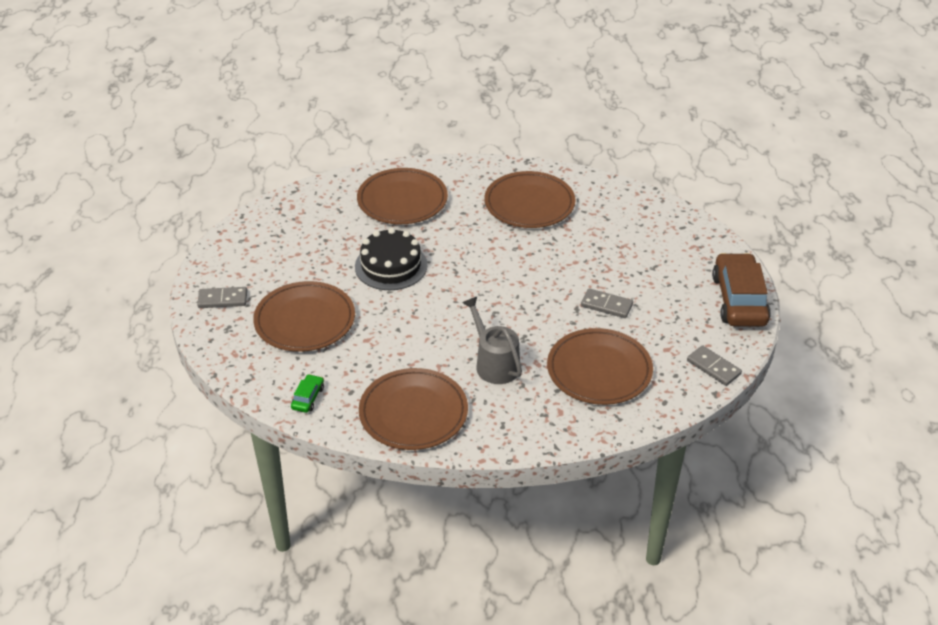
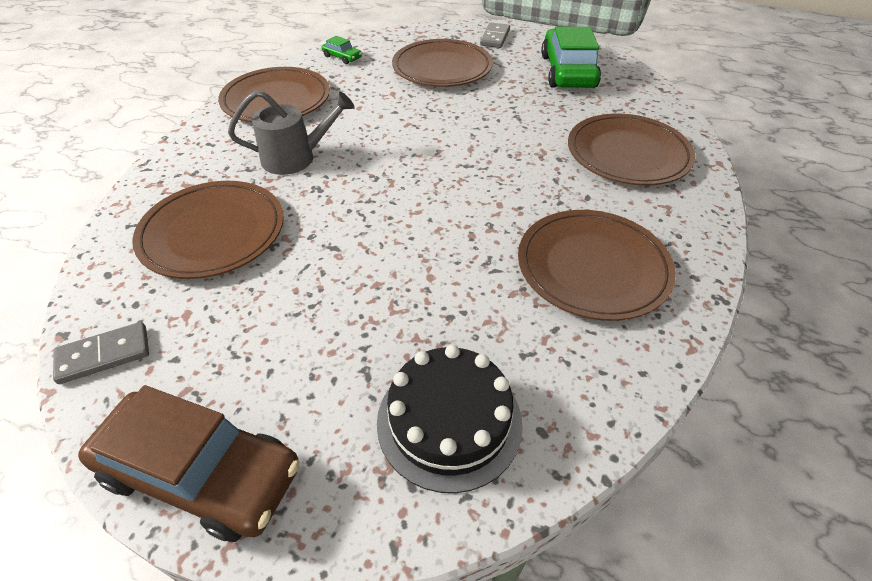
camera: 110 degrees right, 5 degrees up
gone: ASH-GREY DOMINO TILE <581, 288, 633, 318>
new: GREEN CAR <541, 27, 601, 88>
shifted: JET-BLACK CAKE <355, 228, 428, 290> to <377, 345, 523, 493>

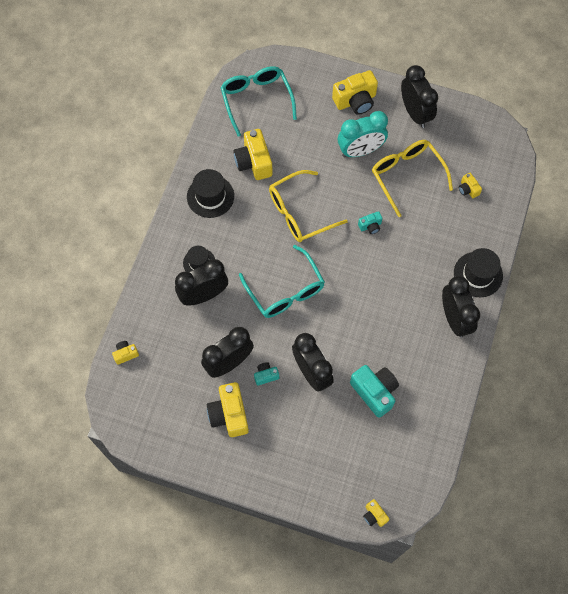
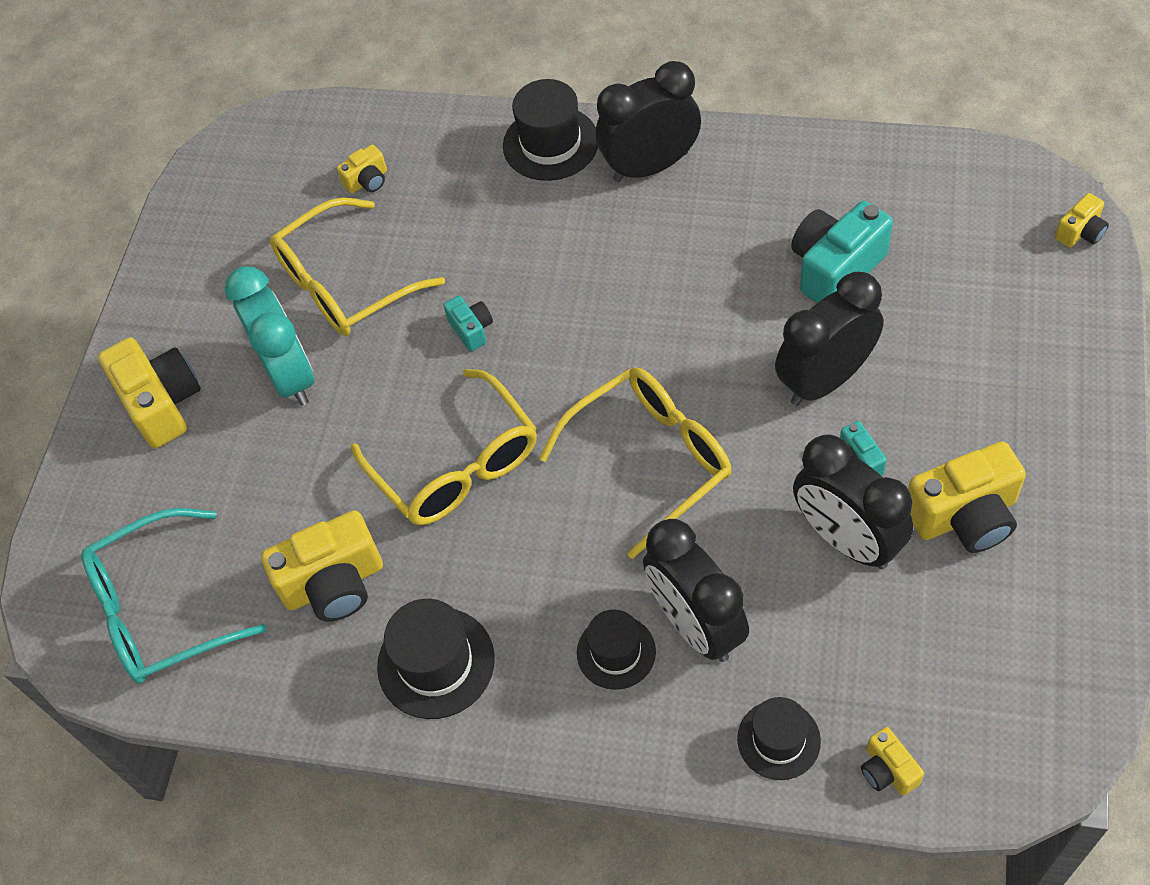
camera: 90 degrees left, 10 degrees down
gone: JET-BLACK BEDSIDE CLOCK <401, 65, 438, 128>
new: JET-BLACK TOP HAT <737, 697, 821, 780>
repainted: AQUA SPECTACLES <239, 245, 325, 318> to YELLOW SPECTACLES <539, 367, 732, 559>

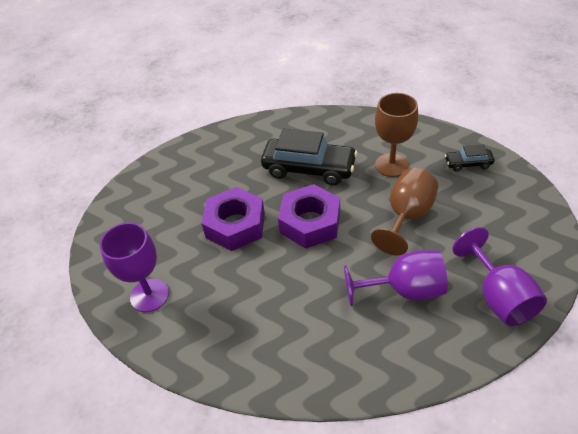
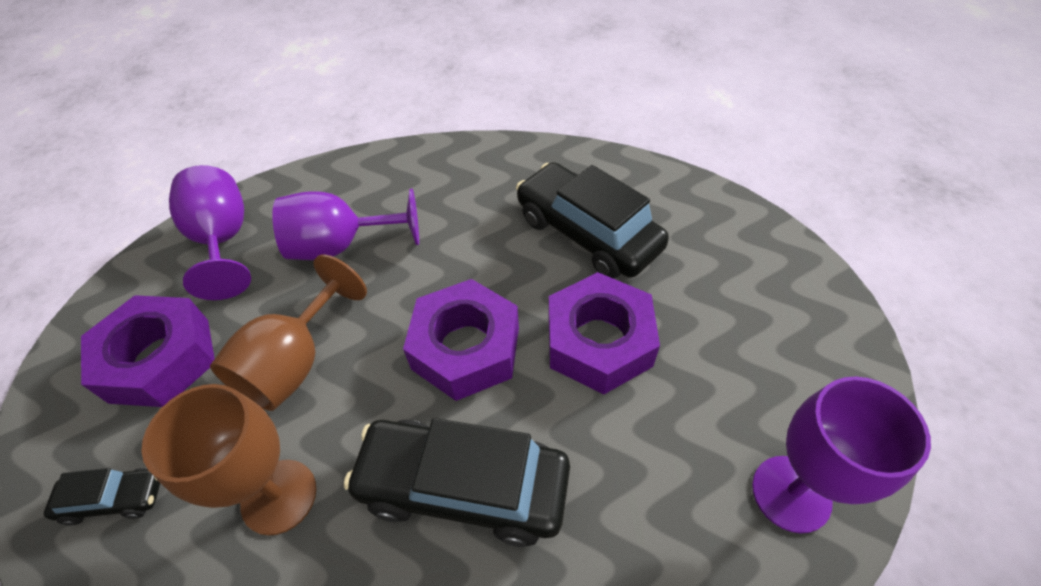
camera: 175 degrees right, 5 degrees up
new: VIOLET HEX NUT <81, 295, 215, 407>; JET-BLACK CAR <516, 162, 669, 279>
shifted: VIOLET GOBLET <100, 222, 169, 312> to <752, 376, 931, 533>

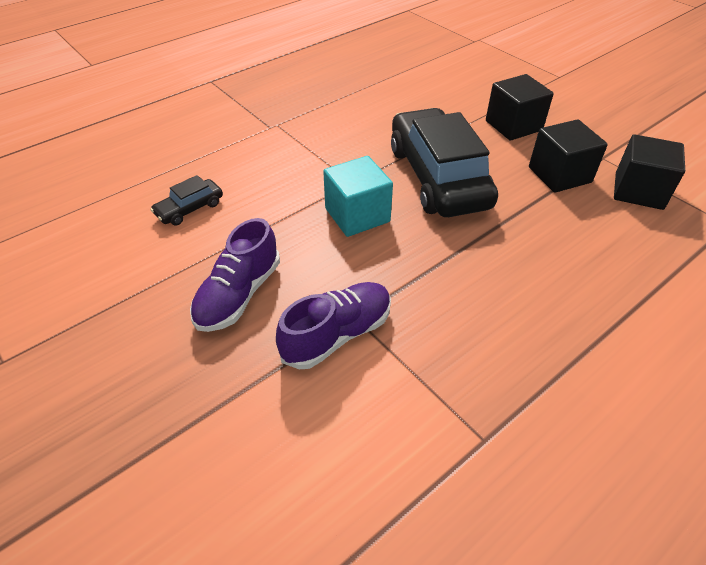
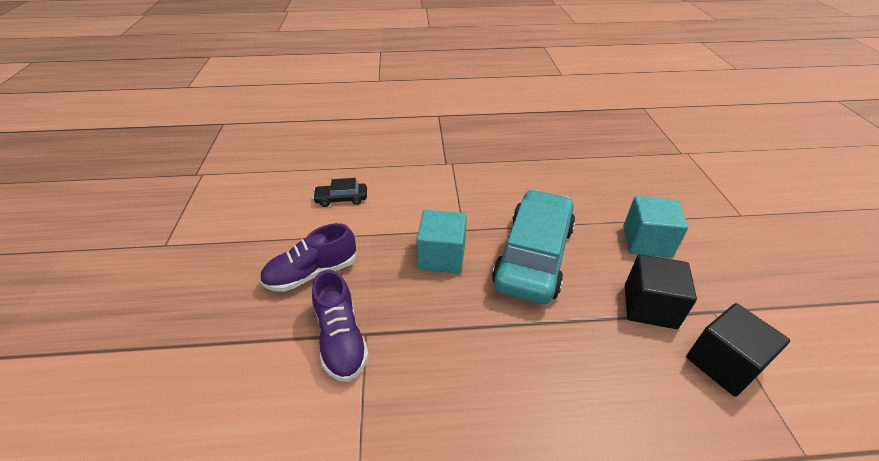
camera: 35 degrees right, 5 degrees down
repainted: JET-BLACK CAR <391, 108, 498, 217> to AQUA CAR <492, 189, 576, 304>; JET-BLACK SOLID CUBE <486, 74, 554, 141> to AQUA SOLID CUBE <623, 196, 688, 258>
rotated: VIOLET SHOE <276, 282, 391, 369> = <312, 270, 369, 382> 75 degrees clockwise

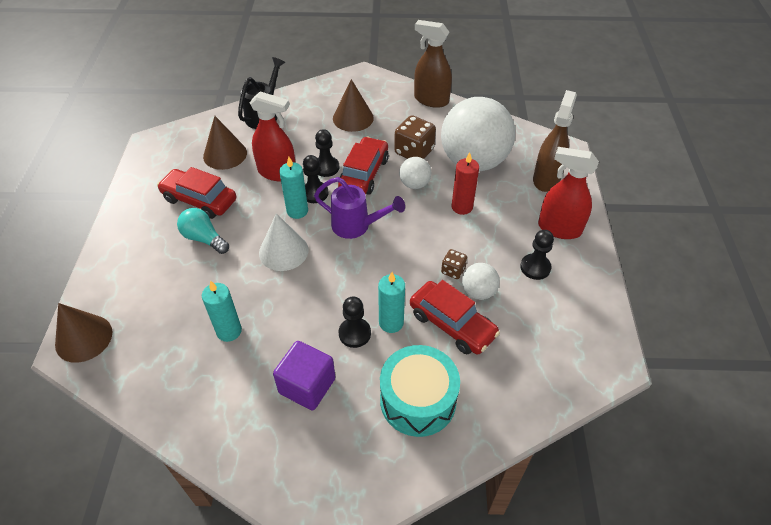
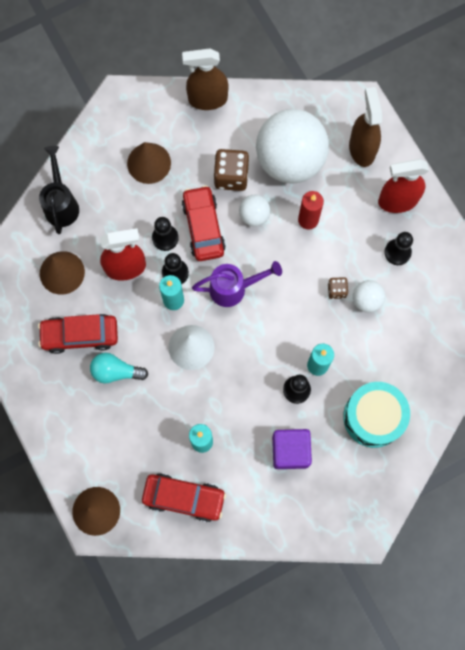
camera: 30 degrees left, 25 degrees up
shifted: RED CAR <410, 280, 500, 354> to <142, 473, 226, 522>

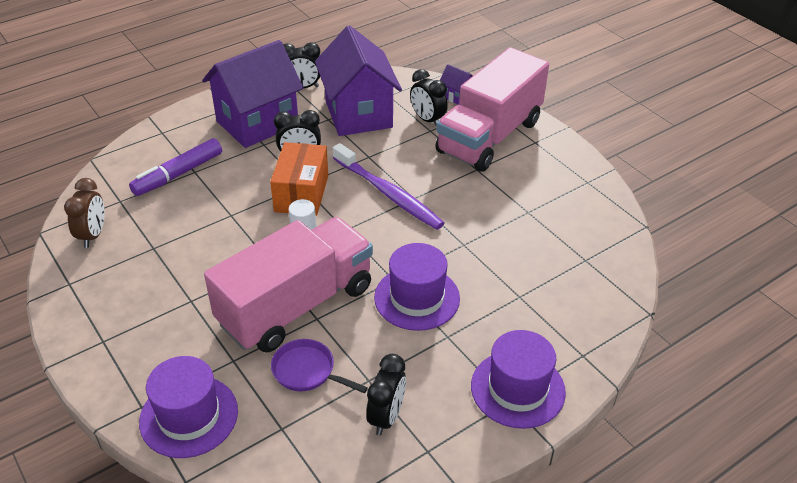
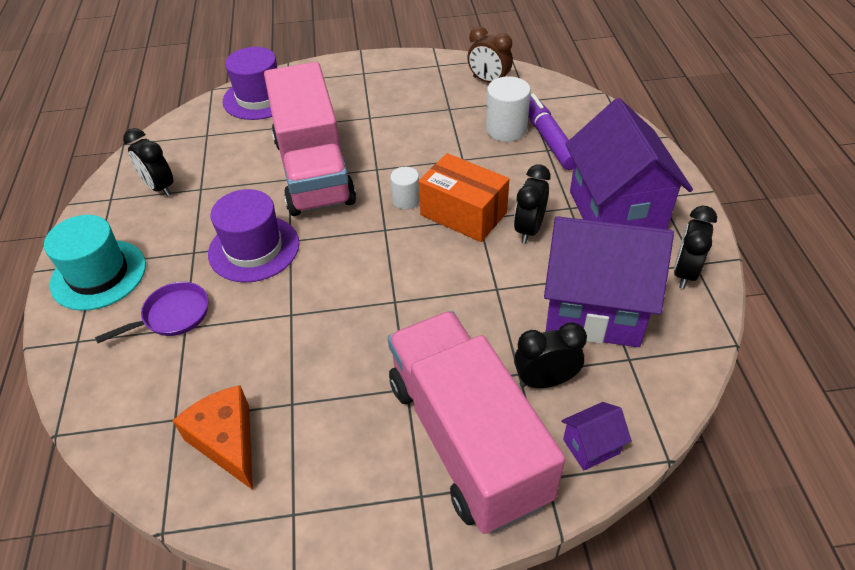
camera: 120 degrees right, 5 degrees up
gone: VIOLET TOOTH BRUSH <333, 143, 444, 230>
new: ORANGE PIECE OF CHEESE <173, 385, 253, 490>; SNOW-WHITE CYLINDER SHAPE <486, 76, 531, 142>
shifted: VIOLET SKILLET <271, 339, 368, 393> to <95, 282, 208, 343>
repainted: VIOLET TOP HAT <471, 330, 566, 429> to AQUA TOP HAT <44, 215, 146, 311>

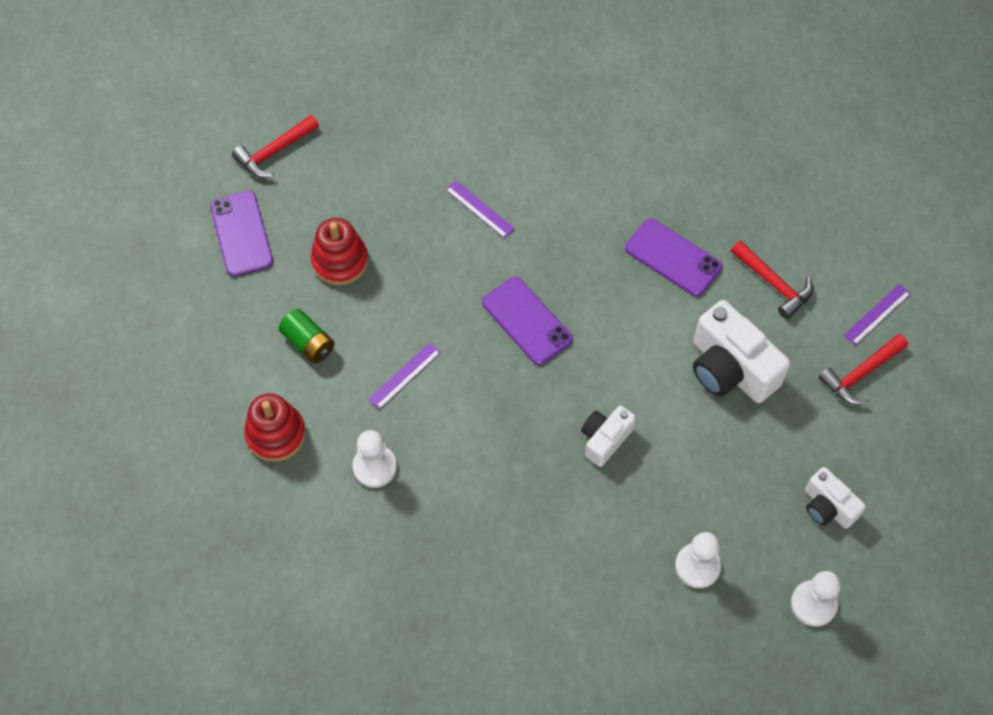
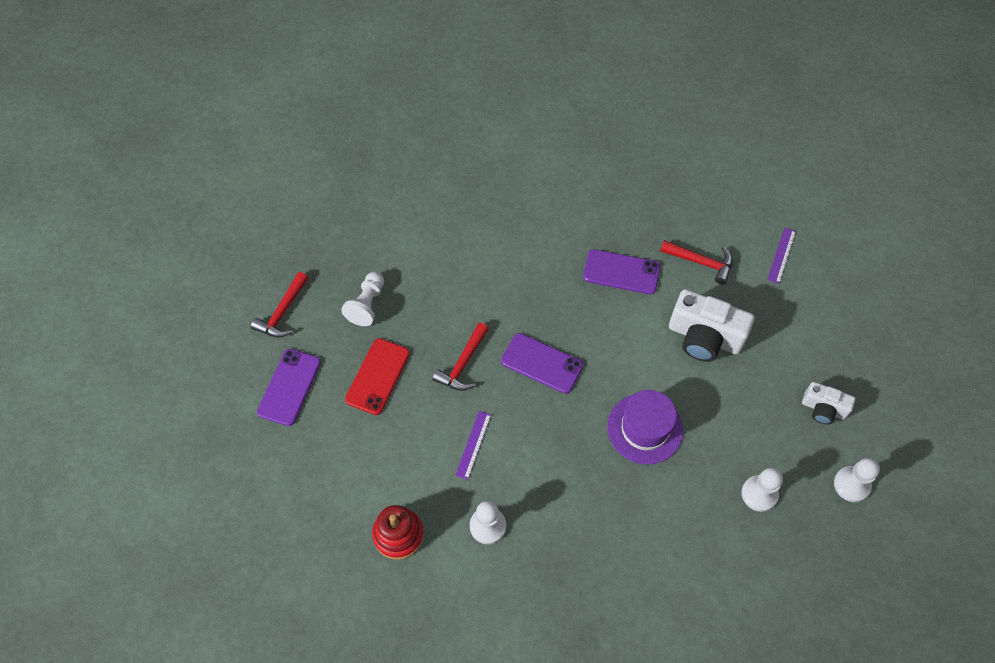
camera: 25 degrees left, 0 degrees up
gone: GREEN AA BATTERY <279, 309, 335, 364>; VIOLET STRAIGHTEDGE <445, 181, 515, 238>
new: SNOW-WHITE PAWN <341, 272, 384, 326>
shifted: RED HAMMER <818, 334, 908, 405> to <432, 323, 489, 391>
swapped: RED RING STACKER <311, 218, 368, 285> to RED PHONE <345, 338, 410, 415>; SNOW-WHITE CAMERA <581, 406, 636, 467> to VIOLET TOP HAT <607, 390, 683, 465>
rotated: VIOLET PHONE <210, 191, 273, 276> = <257, 349, 321, 426> 60 degrees clockwise

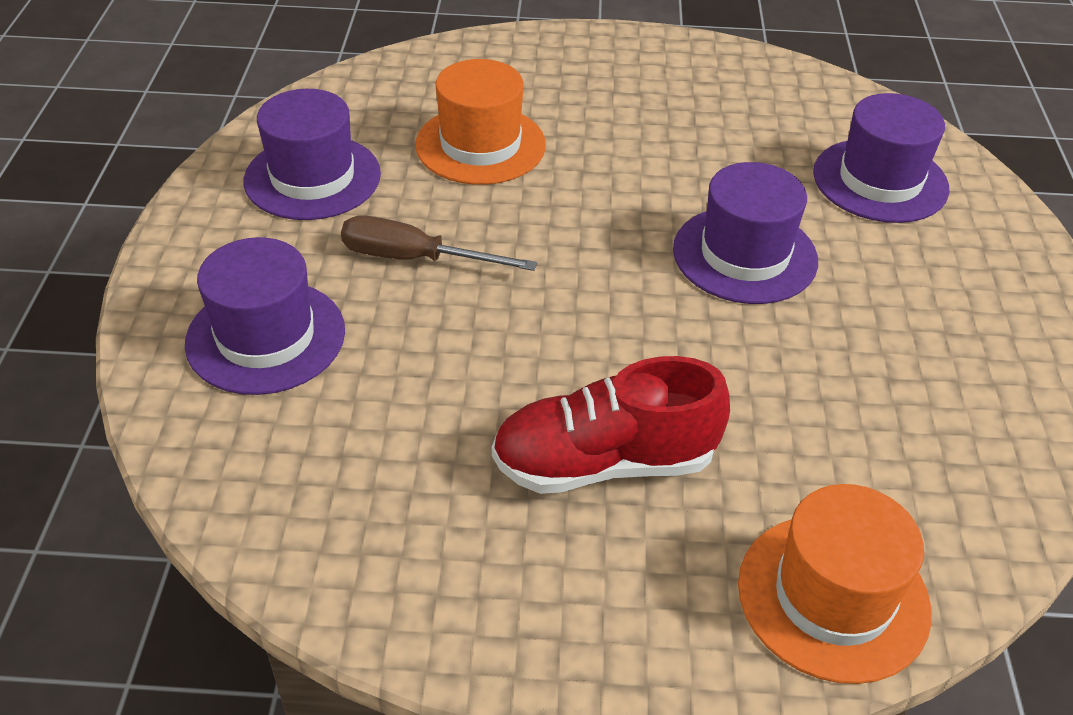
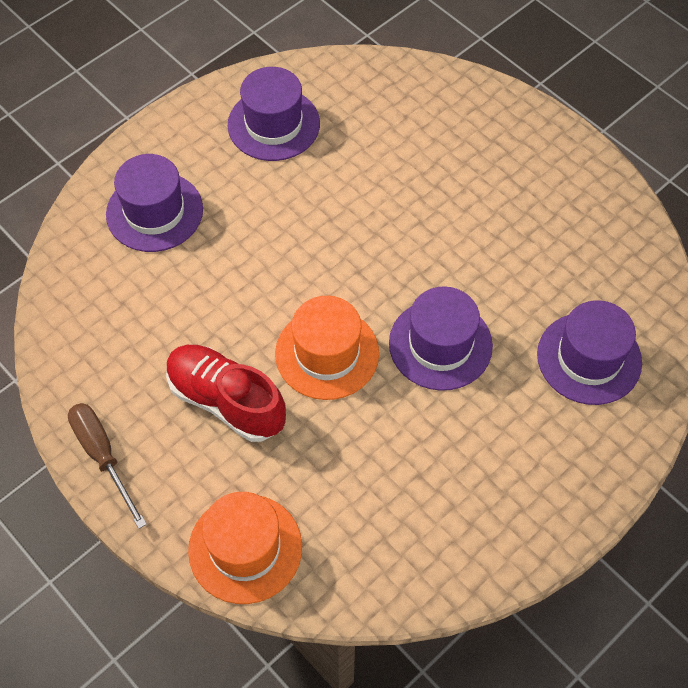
camera: 45 degrees right, 15 degrees up
shifted: DARK BROWN HAND SCREWDRIVER <341, 215, 537, 271> to <68, 403, 147, 529>; ORANGE TOP HAT <415, 59, 546, 185> to <275, 296, 379, 400>

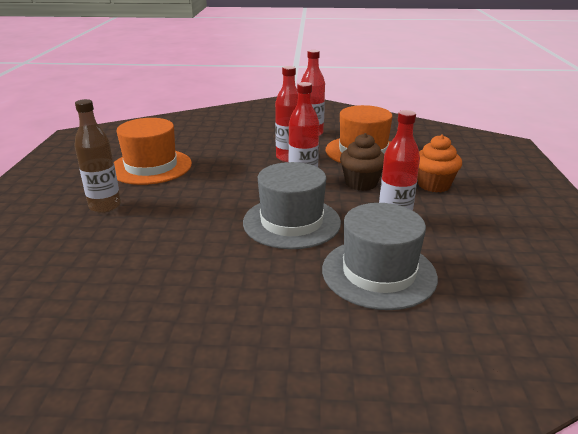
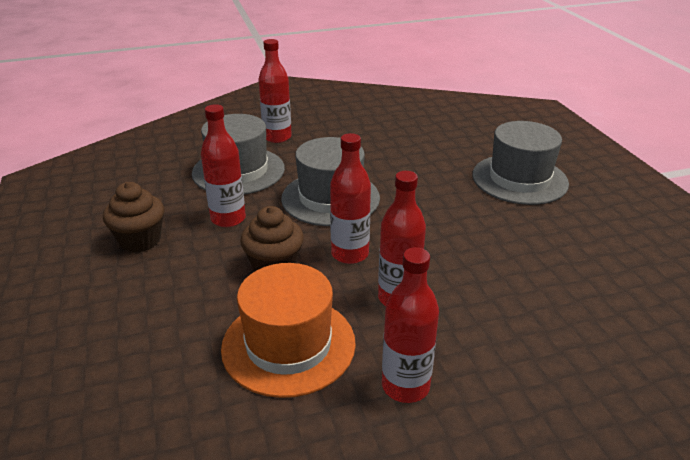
camera: 160 degrees right, 5 degrees up
gone: ORANGE TOP HAT <114, 118, 192, 185>; ORANGE FAIRY CAKE <417, 135, 462, 193>
new: DARK BROWN FAIRY CAKE <103, 182, 164, 253>; RED FLASK <258, 39, 292, 143>
swapped: DARK BROWN FLASK <74, 99, 121, 213> to ASH-GREY TOP HAT <472, 121, 569, 205>

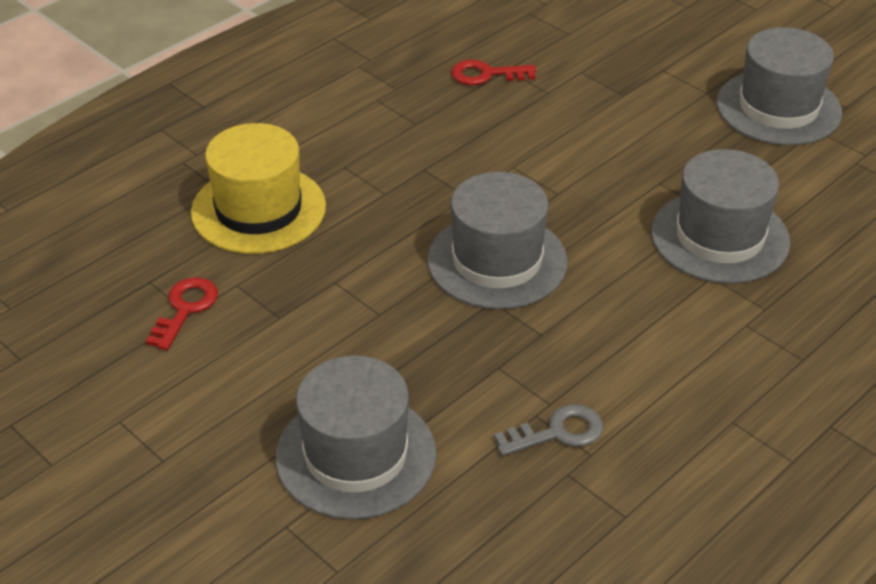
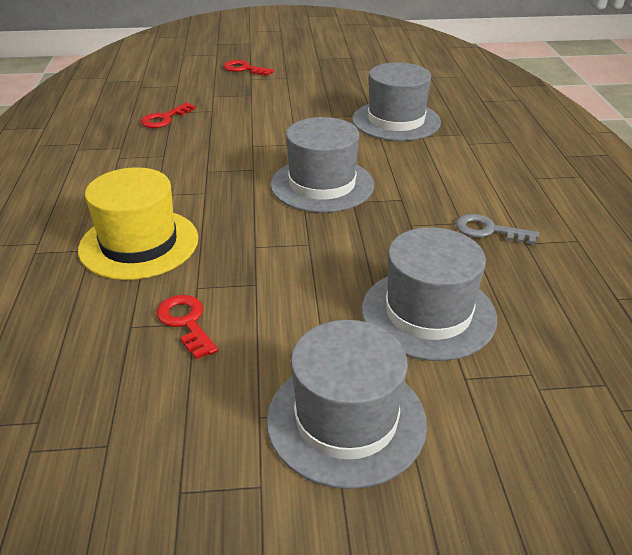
camera: 50 degrees left, 5 degrees down
new: RED KEY <224, 60, 274, 76>
shifted: ASH-GREY TOP HAT <717, 27, 842, 145> to <267, 320, 427, 489>
rotated: ASH-GREY KEY <494, 404, 603, 456> = <456, 214, 539, 245> 90 degrees counterclockwise

